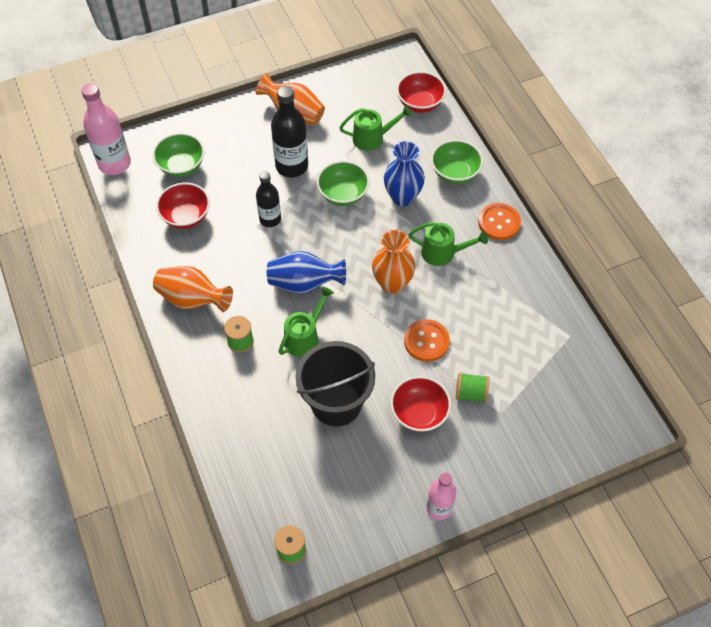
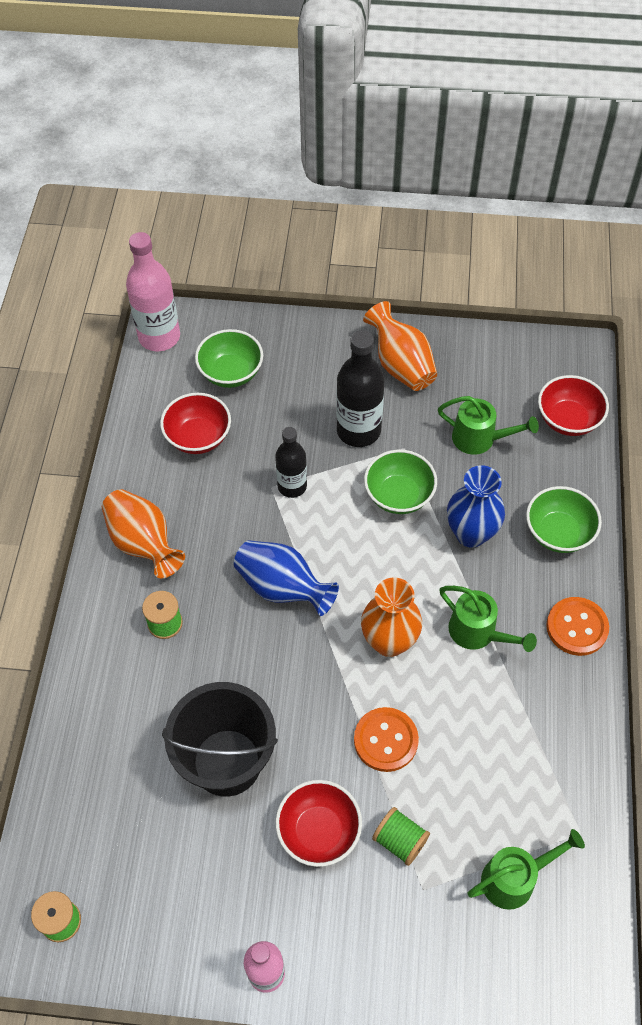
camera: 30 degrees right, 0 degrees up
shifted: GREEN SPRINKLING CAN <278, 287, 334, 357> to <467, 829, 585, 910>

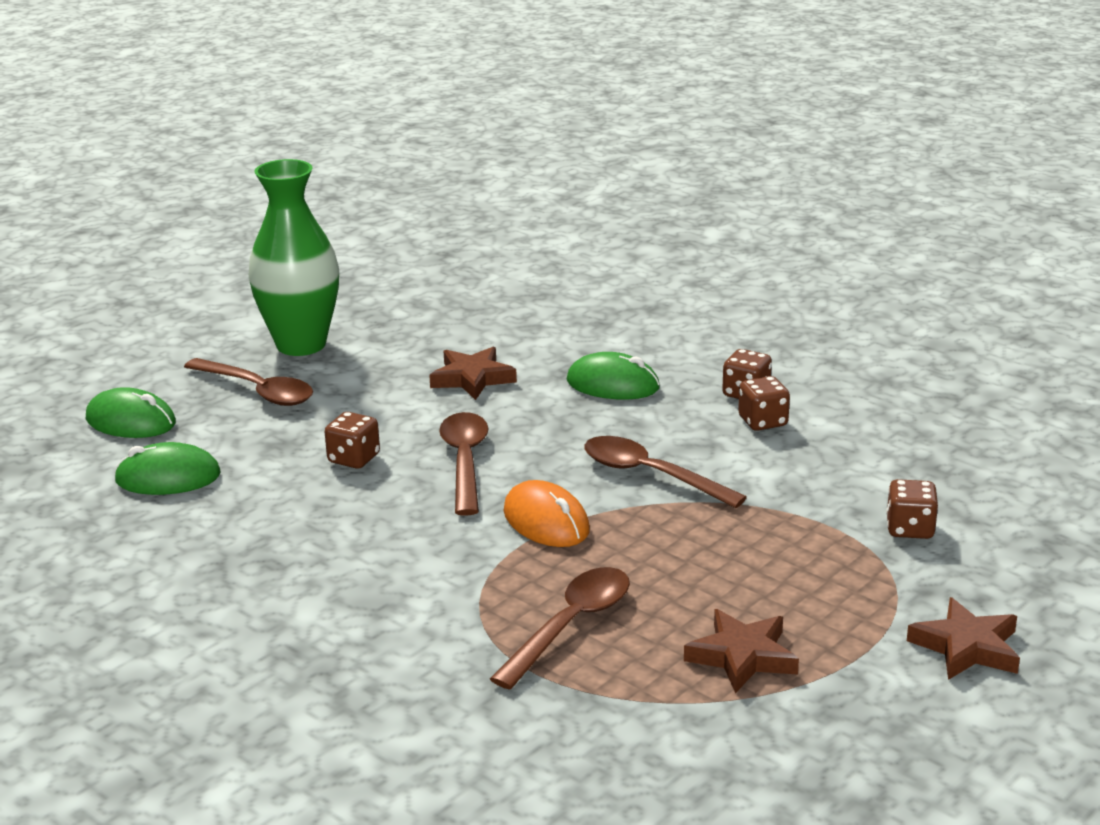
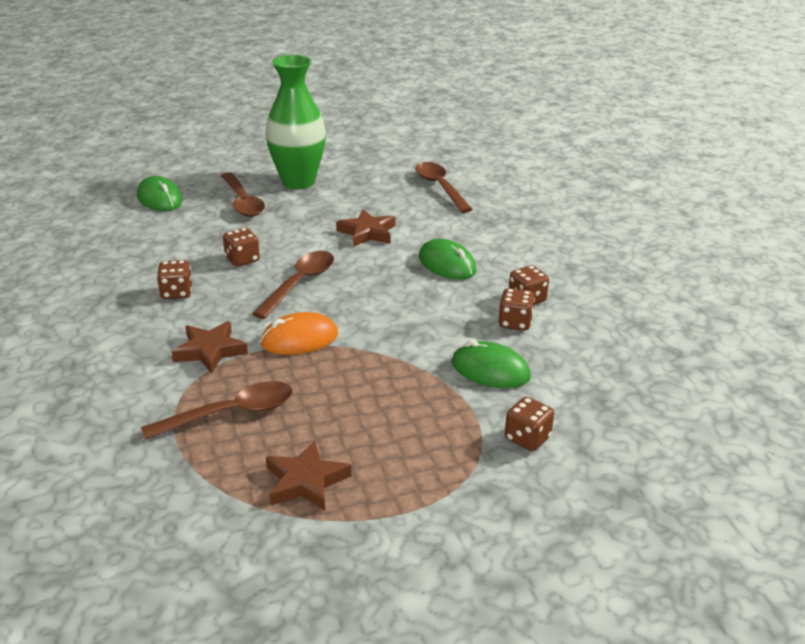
camera: 30 degrees right, 5 degrees up
new: DARK BROWN GAME DIE <157, 260, 192, 299>
shifted: DARK BROWN STAR <907, 597, 1020, 680> to <171, 321, 248, 374>; DARK BROWN TABLESPOON <584, 436, 747, 508> to <415, 162, 473, 213>; GREEN MOUSE <114, 442, 221, 495> to <452, 340, 531, 388>
rotated: ORANGE MOUSE <503, 480, 590, 547> = <260, 312, 338, 355> 75 degrees clockwise

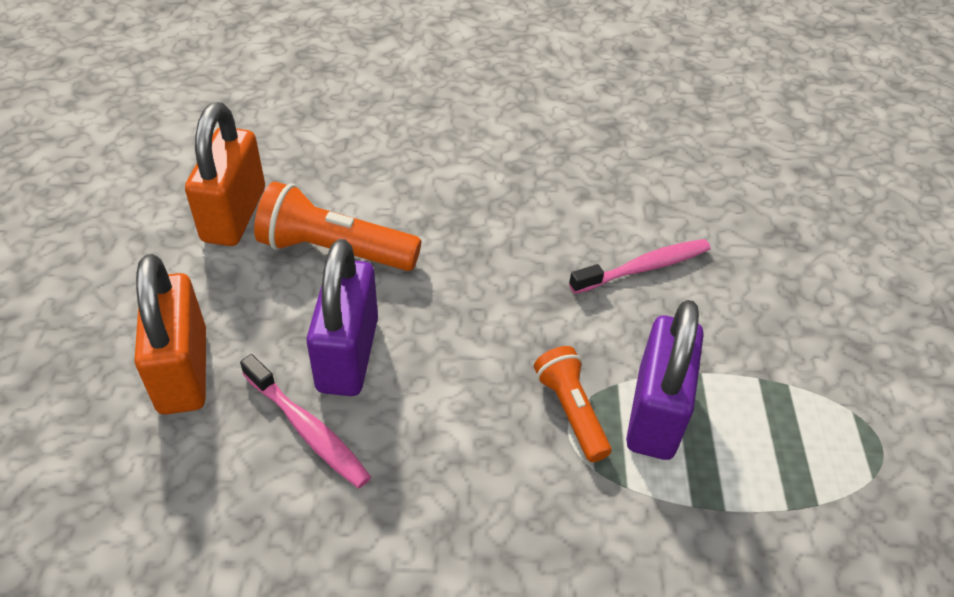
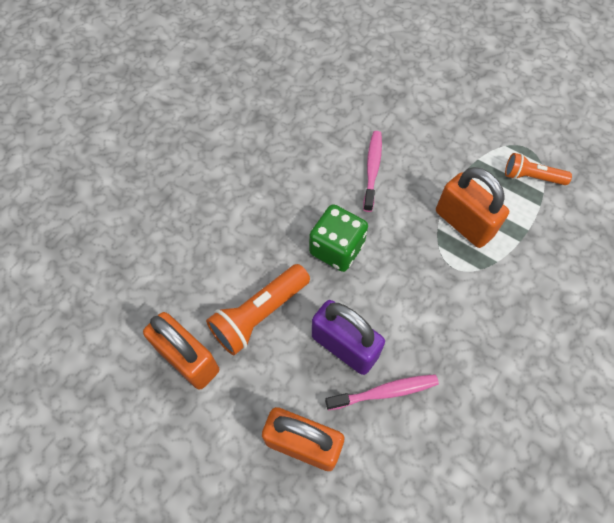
camera: 55 degrees left, 15 degrees up
new: GREEN GAME DIE <309, 204, 368, 272>
shifted: ORANGE POCKET TORCH <534, 346, 612, 462> to <505, 153, 572, 185>
repainted: VIOLET SMALL LOCK <626, 300, 704, 460> to ORANGE SMALL LOCK <436, 167, 509, 248>

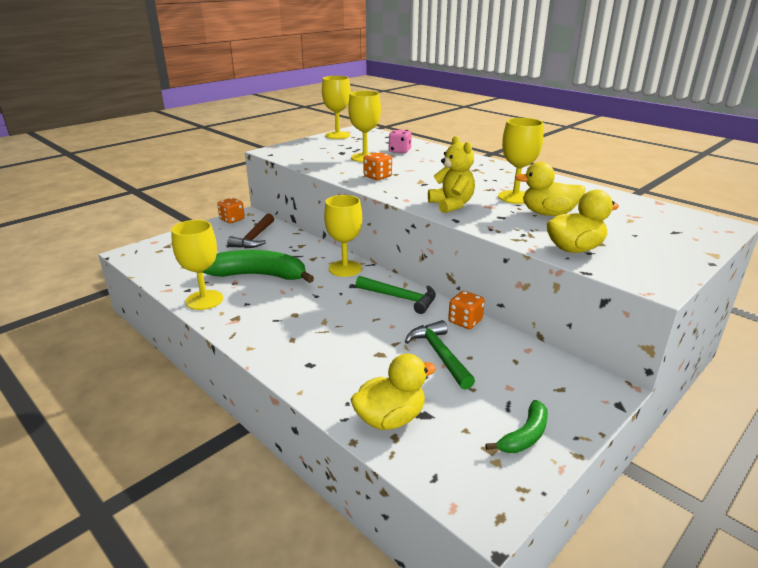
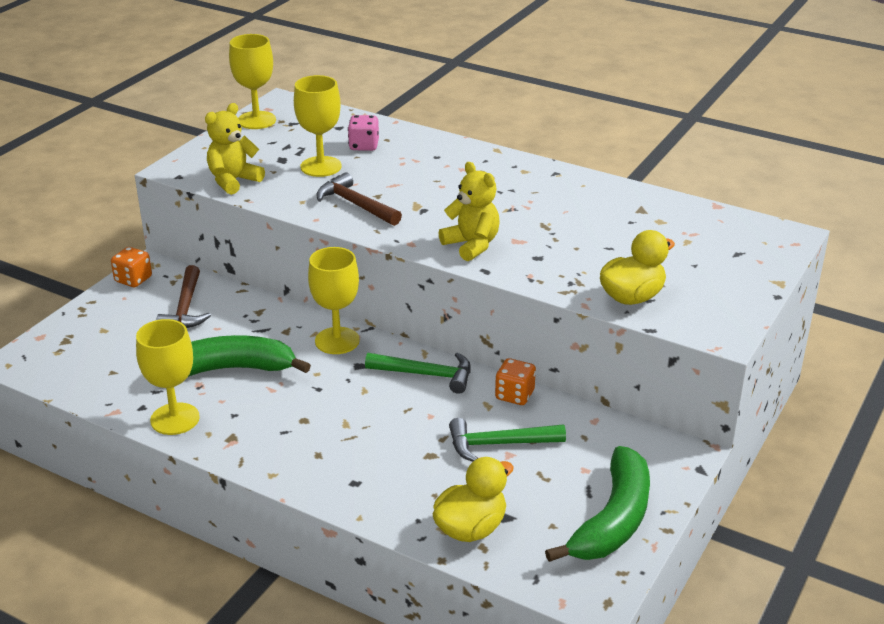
camera: 15 degrees left, 5 degrees up
gone: YELLOW GOBLET <498, 118, 544, 204>; YELLOW DUCK <515, 162, 586, 216>
new: YELLOW TEDDY <205, 103, 265, 195>
swapped: ORANGE GAME DIE <363, 152, 392, 180> to DARK BROWN HAMMER <316, 172, 402, 226>
rotated: GREEN HAMMER <405, 320, 475, 390> = <449, 418, 566, 462> 60 degrees counterclockwise
scaled: GREEN BANANA FRUIT <485, 400, 548, 453> = <545, 446, 650, 562> x1.88

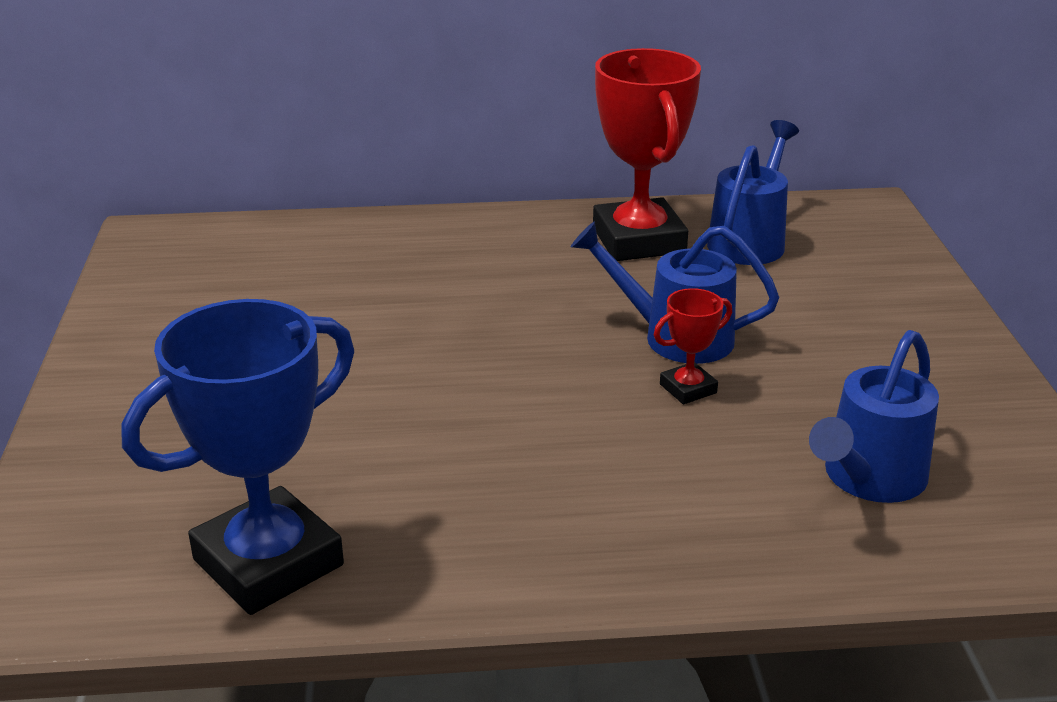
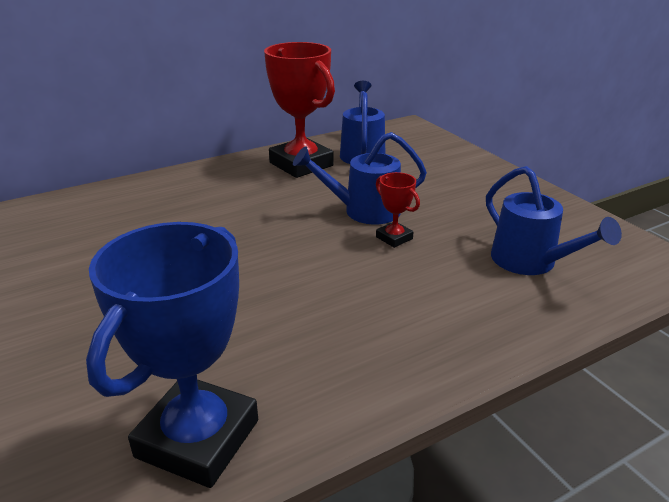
camera: 25 degrees left, 0 degrees up
rotated: RED TROPHY <654, 288, 732, 404> = <376, 172, 420, 248> 75 degrees counterclockwise; BLUE SPRINKLING CAN <809, 330, 939, 503> = <486, 166, 622, 275> 45 degrees counterclockwise

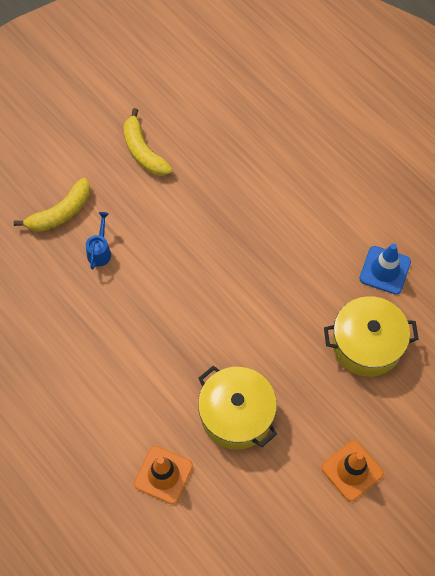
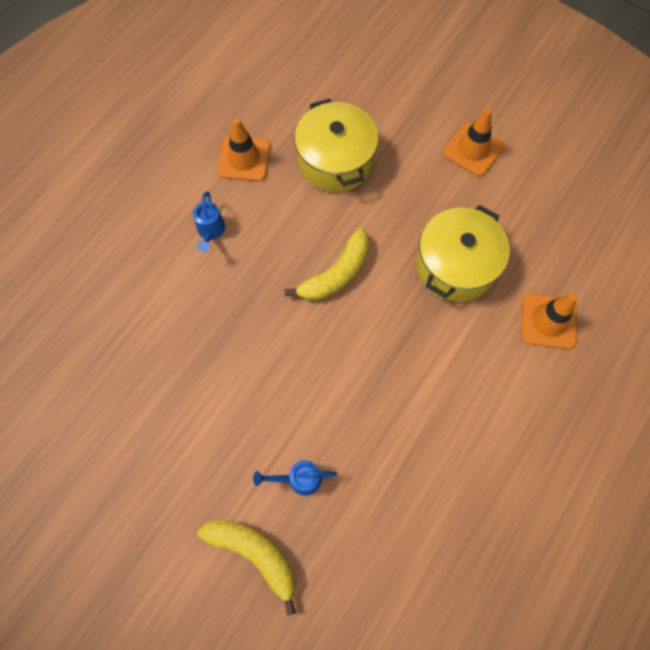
camera: 105 degrees left, 5 degrees up
new: BLUE SPRINKLING CAN <193, 191, 225, 252>
shifted: YELLOW BANANA FRUIT <124, 108, 173, 176> to <284, 228, 370, 300>
repainted: BLUE ROAD CONE <359, 244, 411, 294> to ORANGE ROAD CONE <217, 118, 270, 181>

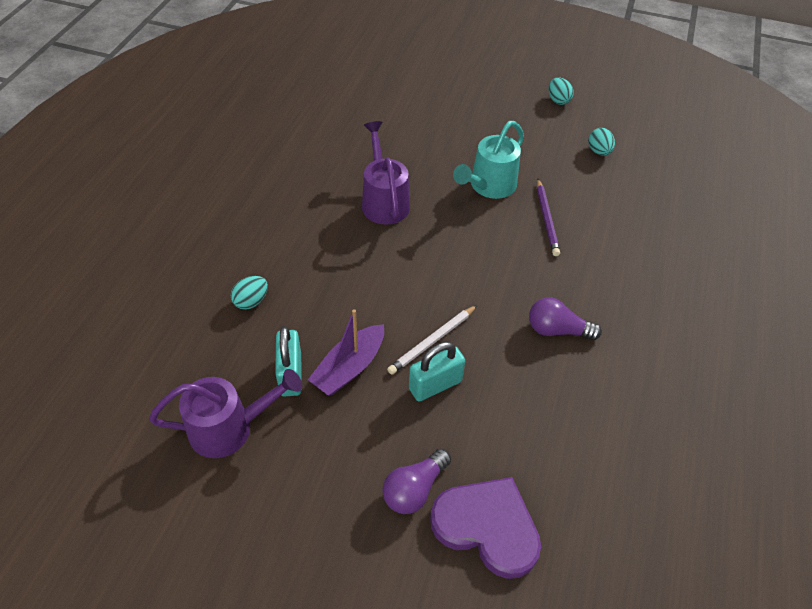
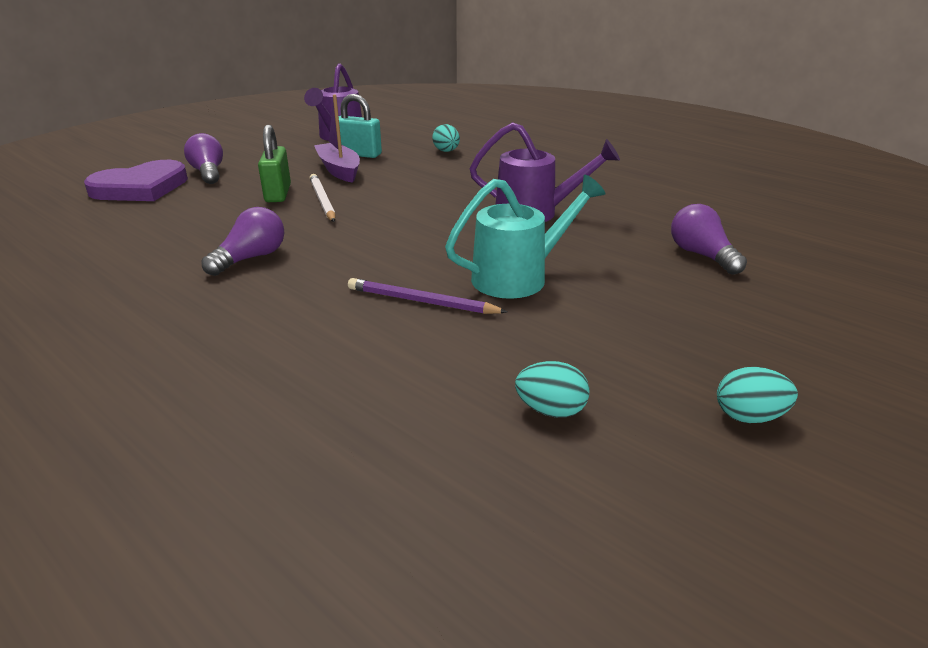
camera: 115 degrees right, 20 degrees down
new: VIOLET LIGHT BULB <671, 204, 747, 275>
repainted: AQUA SMALL LOCK <409, 342, 465, 402> to GREEN SMALL LOCK <258, 125, 291, 202>
rotated: AQUA SPRINKLING CAN <453, 121, 524, 199> = <445, 175, 606, 299> 90 degrees clockwise

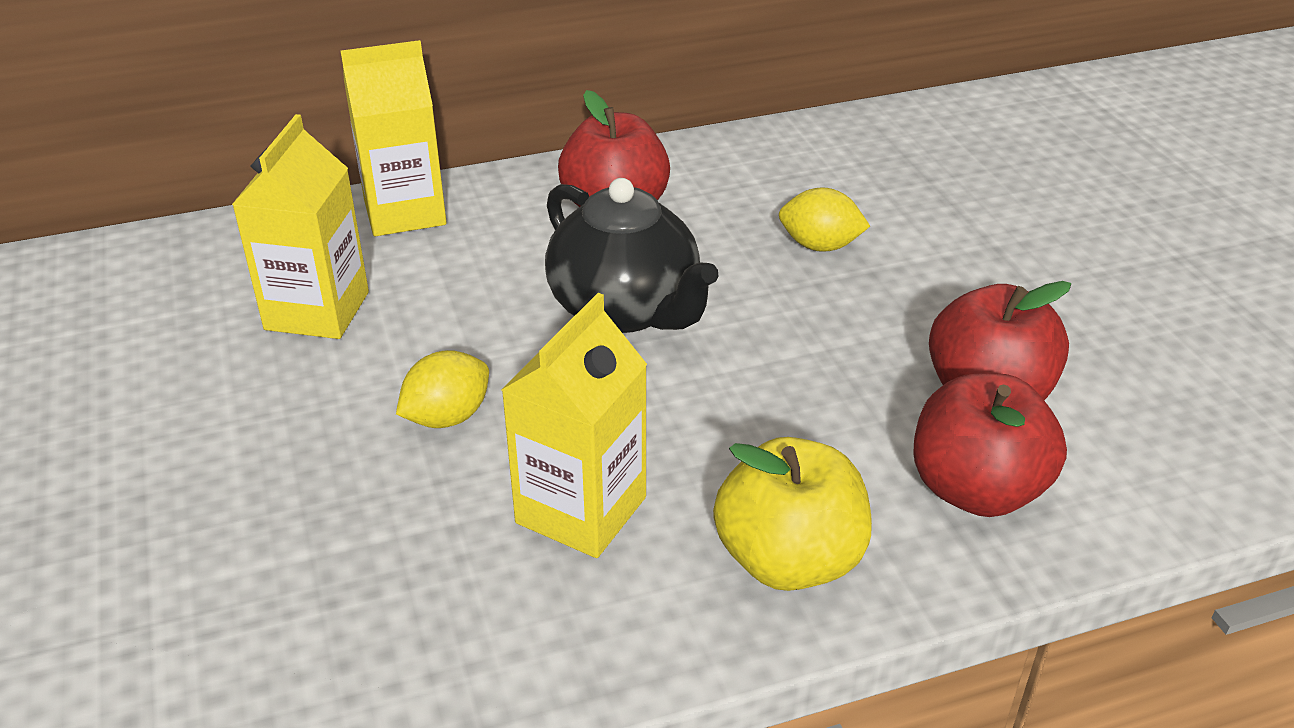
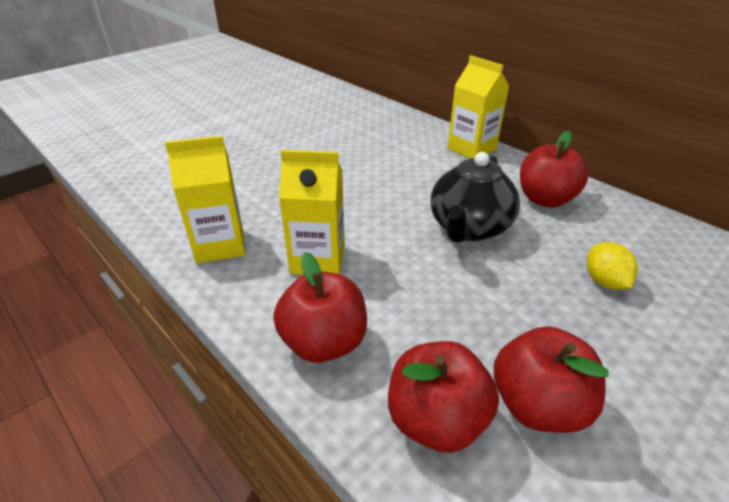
camera: 65 degrees right, 0 degrees up
gone: YELLOW TOY LEMON <396, 350, 489, 428>
shifted: YELLOW JUICE CARTON <232, 114, 369, 339> to <165, 136, 245, 263>
repainted: YELLOW APPLE <713, 437, 872, 591> to RED APPLE <273, 252, 367, 363>

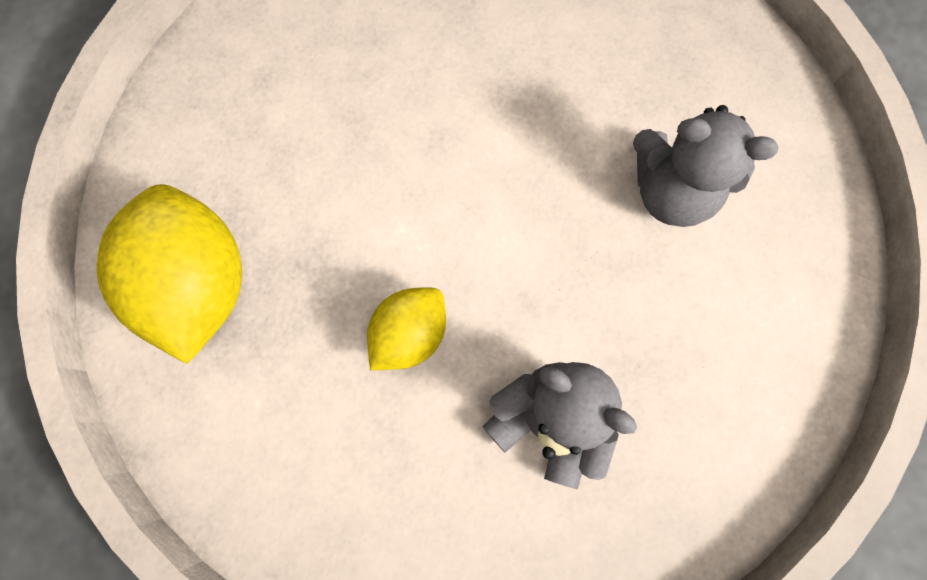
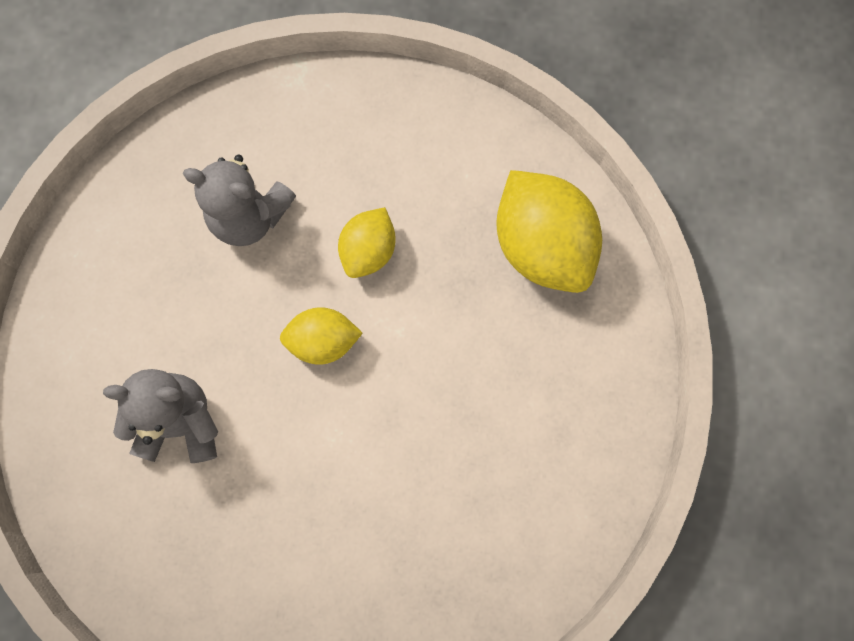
camera: 165 degrees right, 0 degrees up
new: YELLOW TOY LEMON <280, 307, 363, 365>

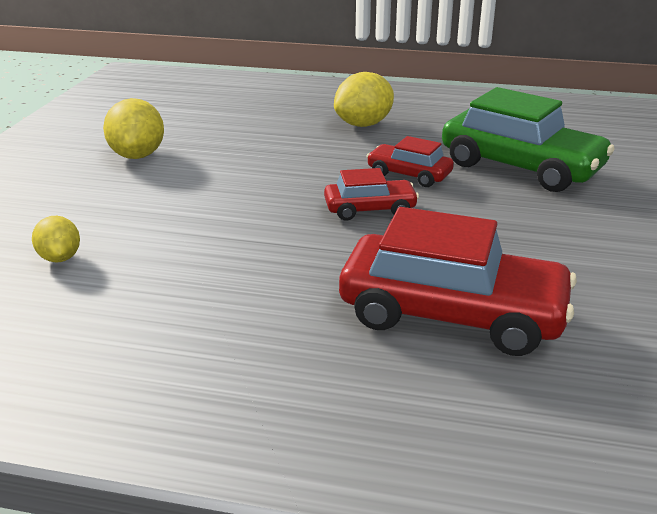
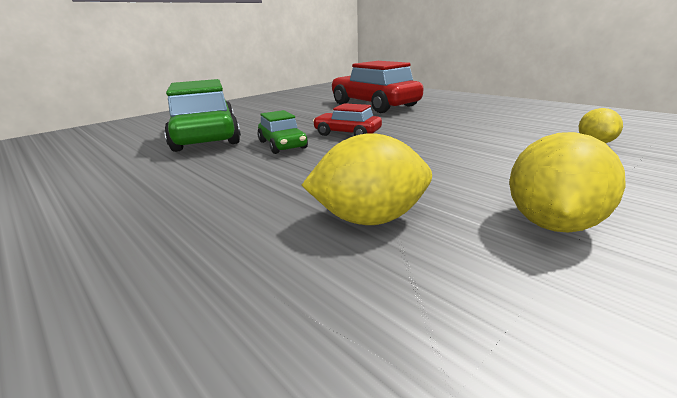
camera: 145 degrees left, 5 degrees down
shifted: YELLOW TOY LEMON <334, 72, 394, 127> to <302, 133, 432, 225>
repainted: RED CAR <366, 136, 454, 187> to GREEN CAR <257, 110, 308, 154>

